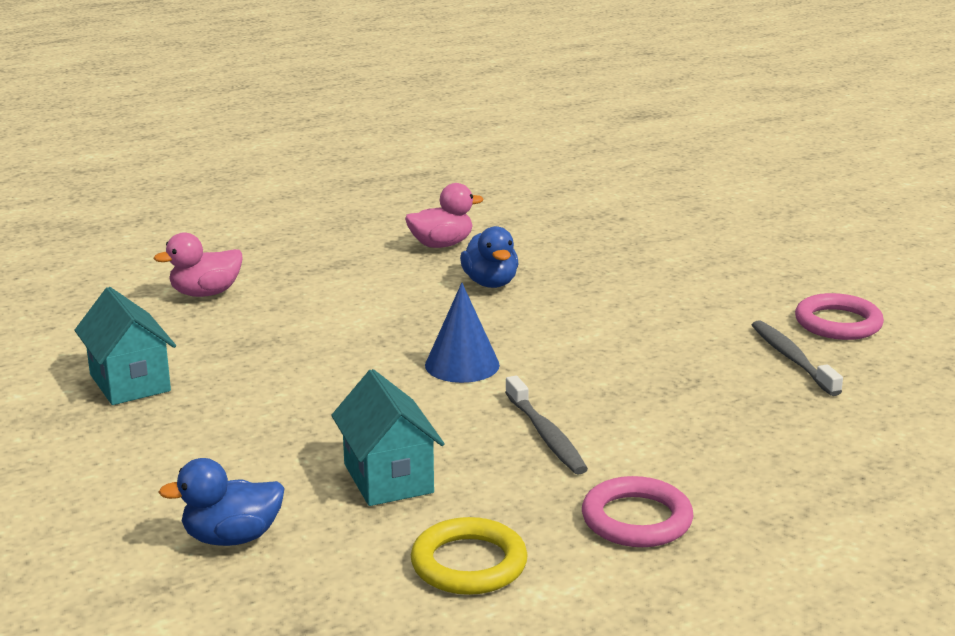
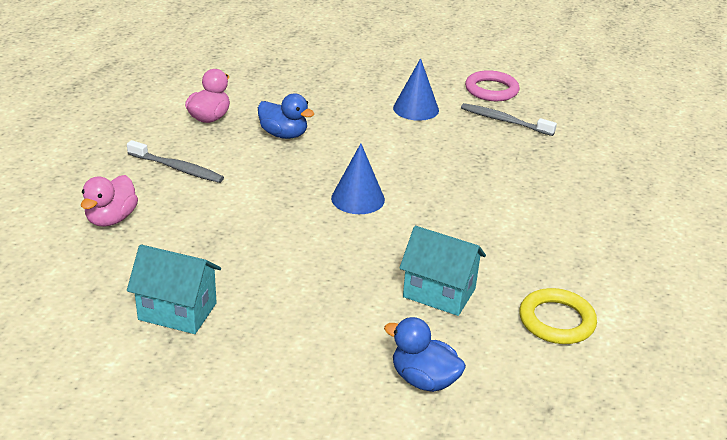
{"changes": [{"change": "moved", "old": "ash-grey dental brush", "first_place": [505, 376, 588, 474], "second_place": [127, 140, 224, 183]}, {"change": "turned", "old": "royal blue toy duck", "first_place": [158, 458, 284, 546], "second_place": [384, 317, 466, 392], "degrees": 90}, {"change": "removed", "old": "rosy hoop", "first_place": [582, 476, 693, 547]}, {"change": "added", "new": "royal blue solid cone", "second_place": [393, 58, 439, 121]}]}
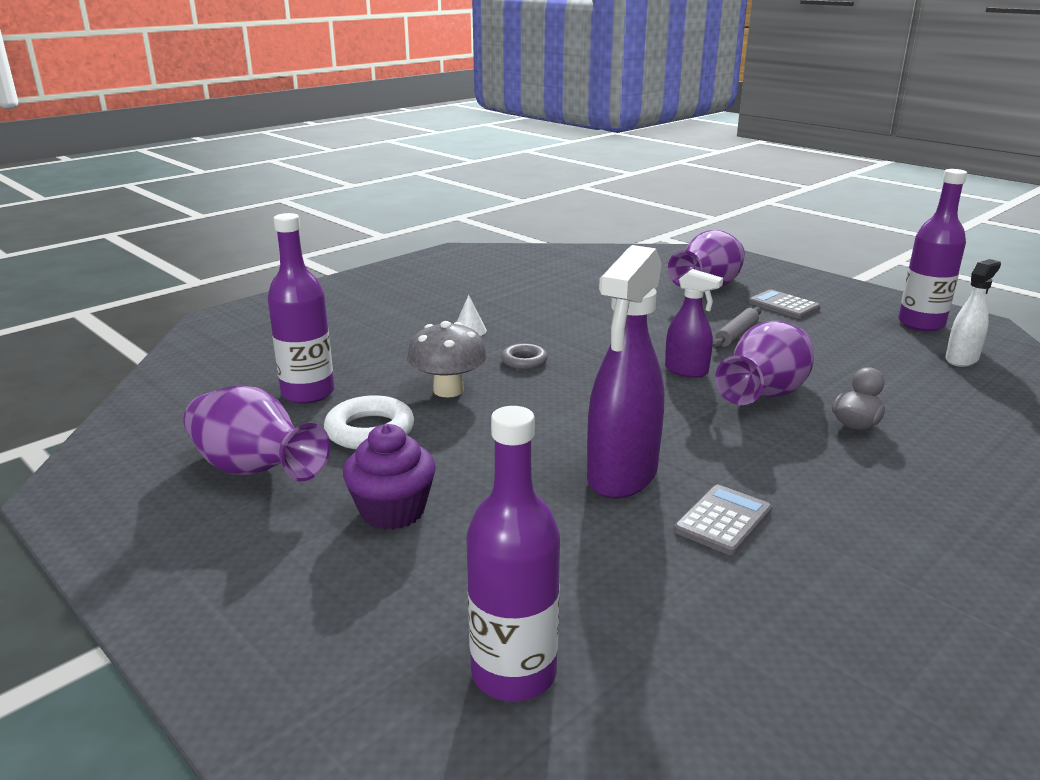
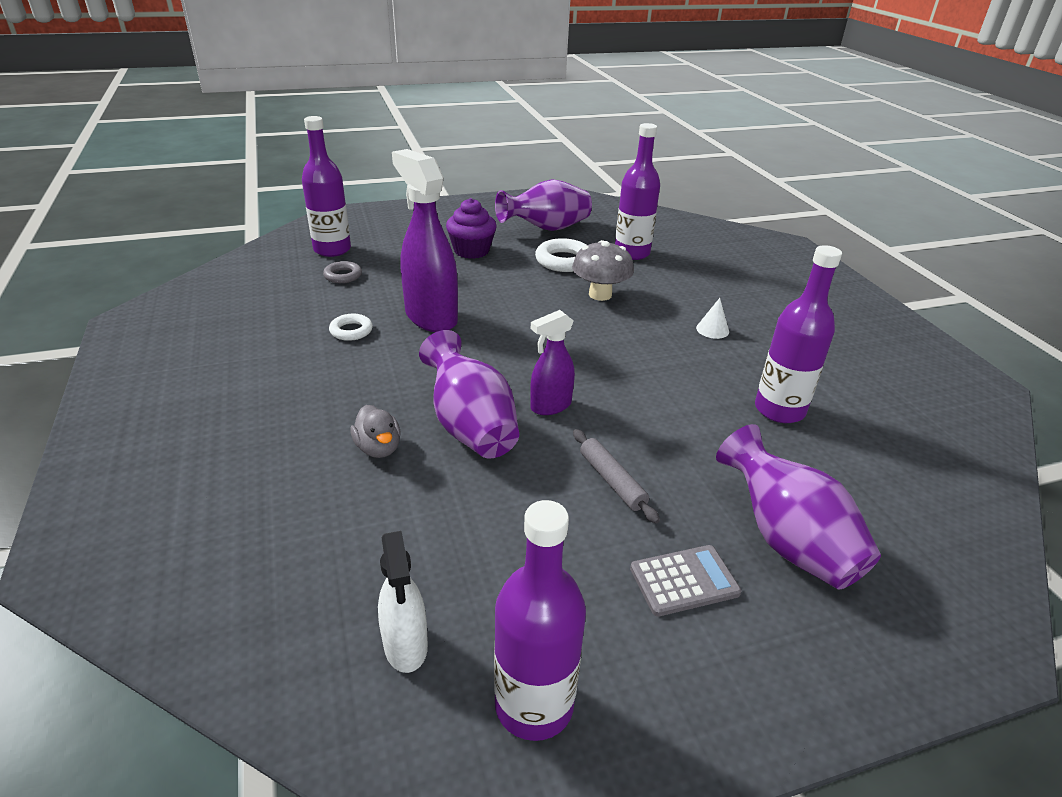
{"changes": [{"change": "moved", "old": "ash-grey hoop", "first_place": [501, 344, 548, 369], "second_place": [323, 261, 362, 283]}, {"change": "replaced", "old": "ash-grey calculator", "new": "white hoop", "first_place": [674, 485, 772, 555], "second_place": [329, 314, 373, 341]}, {"change": "added", "new": "royal purple drink bottle", "second_place": [755, 245, 842, 423]}]}
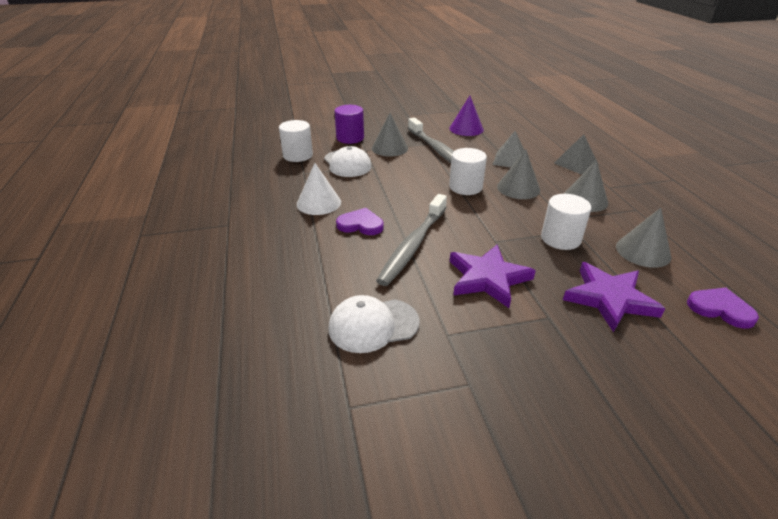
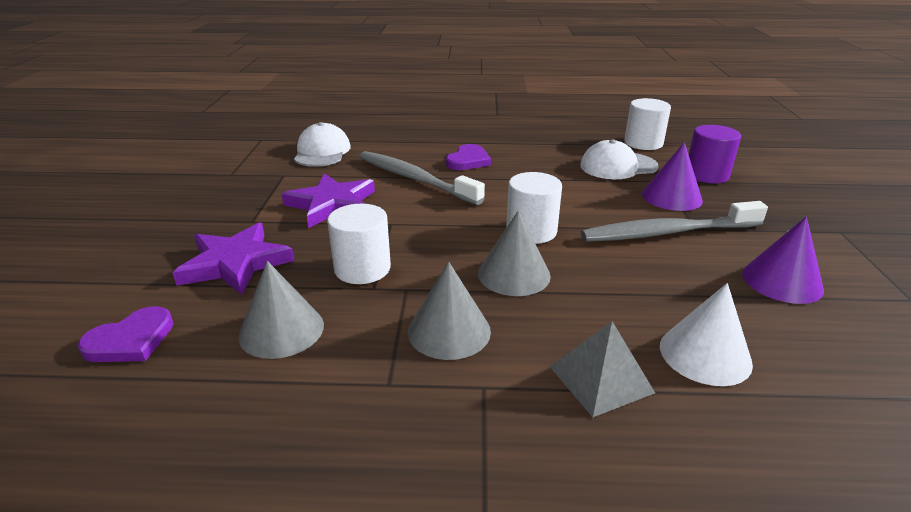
{"changes": [{"change": "recoloured", "old": "ash-grey solid cone", "new": "royal purple solid cone", "first_place": [372, 113, 408, 157], "second_place": [642, 142, 703, 211]}, {"change": "removed", "old": "ash-grey solid pyramid", "first_place": [492, 131, 525, 167]}, {"change": "moved", "old": "white solid cone", "first_place": [297, 163, 341, 215], "second_place": [660, 283, 753, 386]}]}
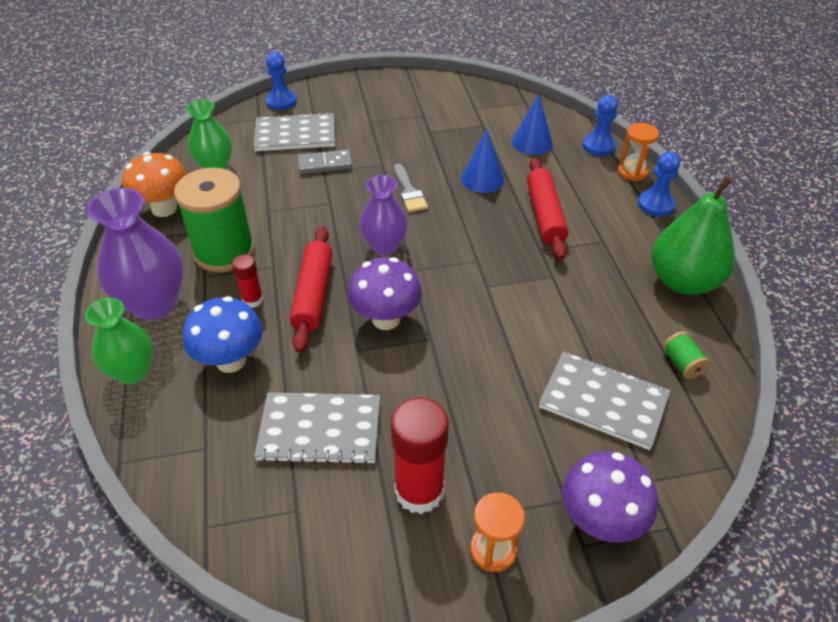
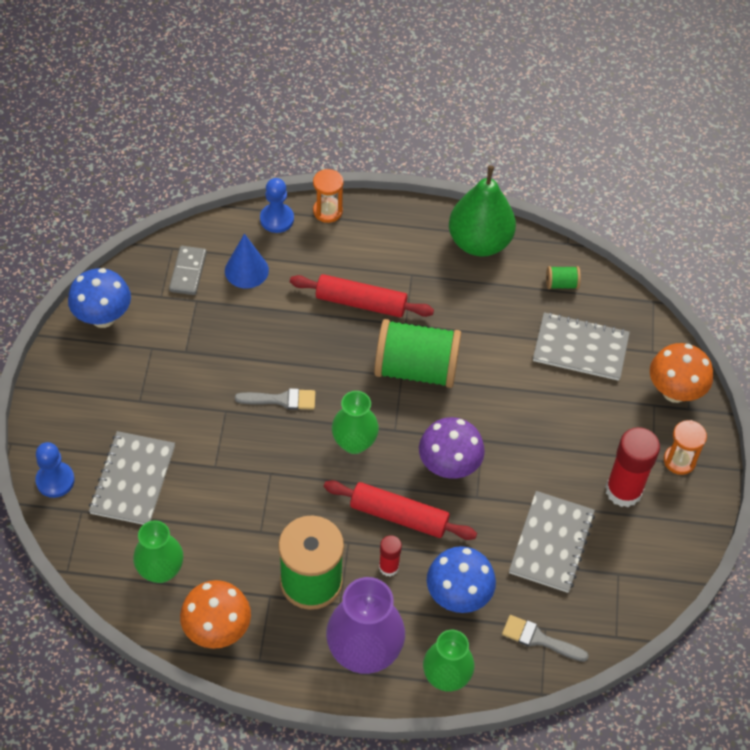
{"changes": [{"change": "removed", "old": "royal blue solid cone", "first_place": [461, 129, 504, 193]}, {"change": "moved", "old": "ash-grey domino", "first_place": [298, 150, 353, 174], "second_place": [169, 246, 207, 295]}, {"change": "removed", "old": "royal blue chess pawn", "first_place": [638, 152, 680, 217]}, {"change": "recoloured", "old": "royal purple flower vase", "new": "green flower vase", "first_place": [359, 175, 408, 255], "second_place": [332, 391, 379, 454]}, {"change": "turned", "old": "ash-grey notepad", "first_place": [539, 351, 670, 450], "second_place": [533, 312, 630, 381], "degrees": 60}, {"change": "recoloured", "old": "royal purple fungus", "new": "bright orange fungus", "first_place": [562, 451, 658, 543], "second_place": [650, 343, 713, 403]}, {"change": "added", "new": "royal blue fungus", "second_place": [68, 268, 131, 328]}, {"change": "added", "new": "green spool", "second_place": [374, 319, 461, 388]}, {"change": "added", "new": "ash-grey paintbrush", "second_place": [502, 615, 589, 662]}]}
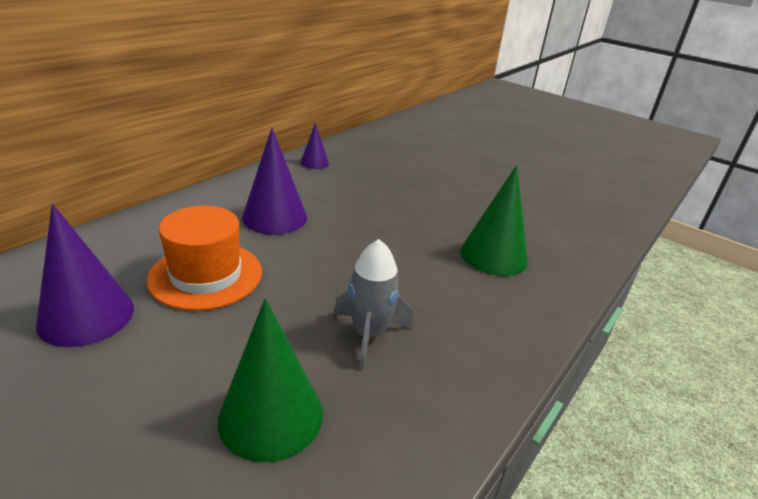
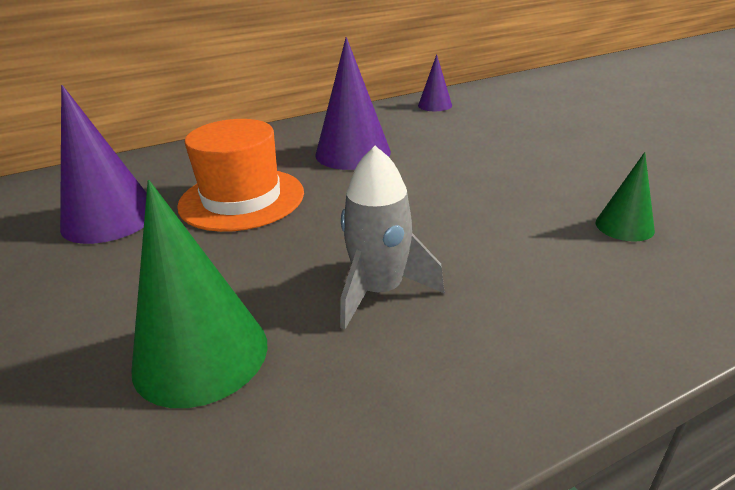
{"changes": [{"change": "resized", "old": "green solid cone", "first_place": [461, 165, 528, 276], "second_place": [596, 152, 655, 242], "factor": 0.54}]}
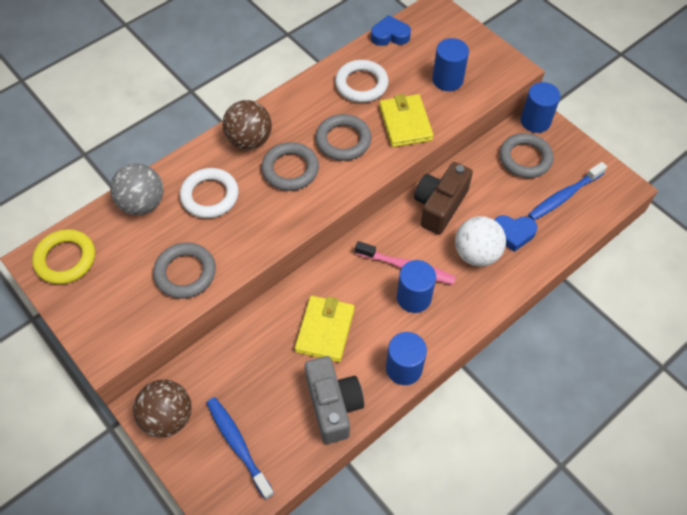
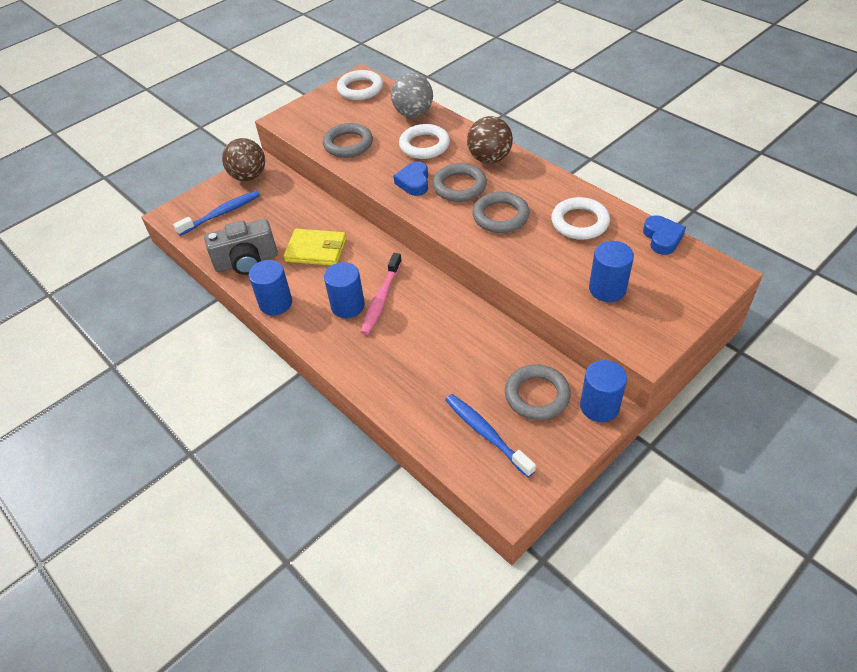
{"changes": [{"change": "removed", "old": "bright yellow wallet", "first_place": [379, 94, 434, 147]}, {"change": "removed", "old": "russet compact camera", "first_place": [414, 162, 473, 235]}, {"change": "moved", "old": "royal blue heart shape", "first_place": [495, 215, 537, 252], "second_place": [394, 161, 428, 196]}, {"change": "removed", "old": "white play ball", "first_place": [455, 216, 506, 267]}, {"change": "recoloured", "old": "bright yellow hoop", "new": "white hoop", "first_place": [32, 229, 95, 284], "second_place": [337, 70, 383, 100]}]}
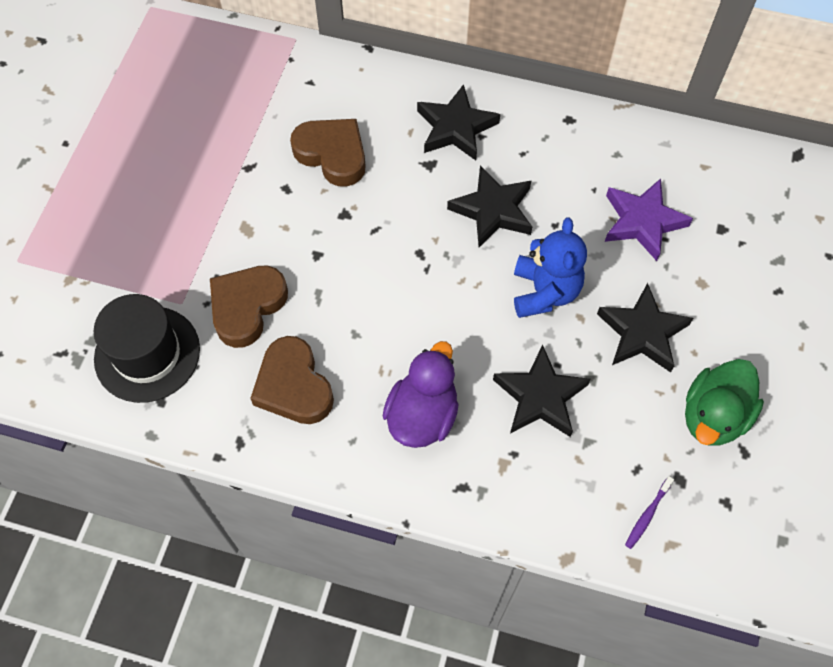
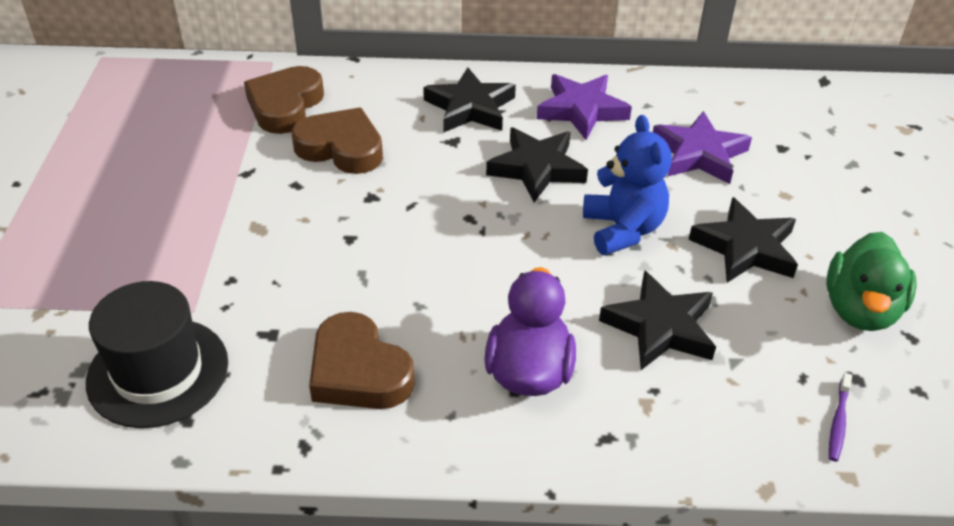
{"changes": [{"change": "moved", "old": "russet heart shape", "first_place": [210, 266, 288, 348], "second_place": [244, 66, 324, 134]}, {"change": "added", "new": "royal purple five-pointed star", "second_place": [537, 74, 632, 140]}]}
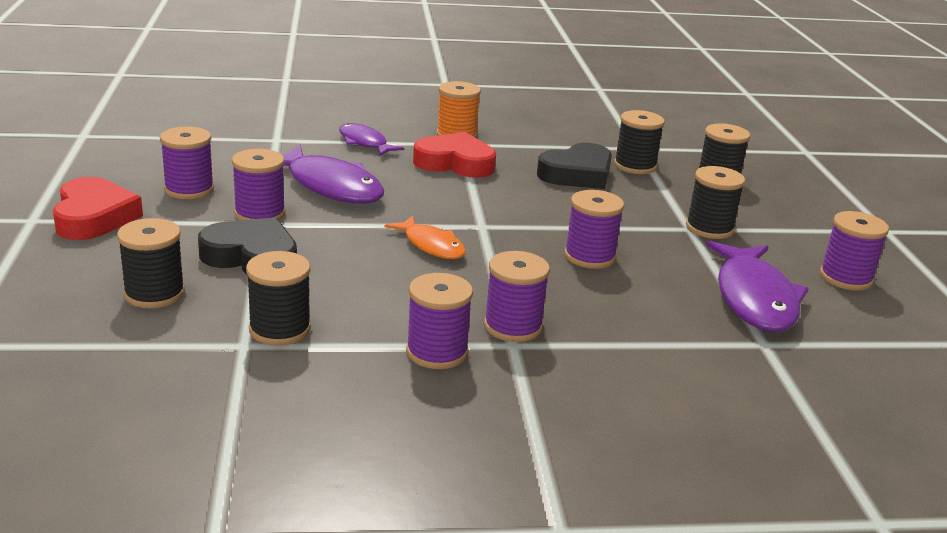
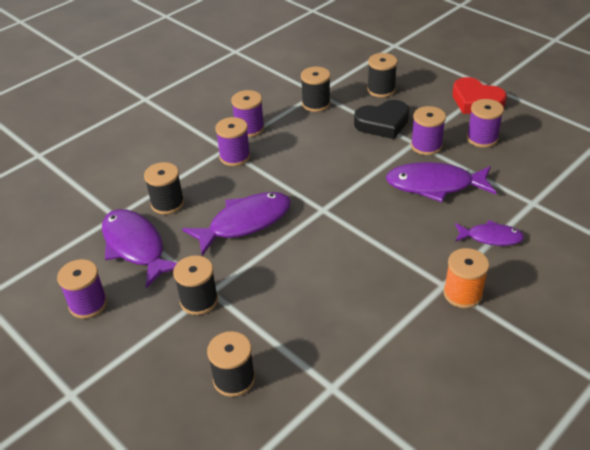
{"changes": [{"change": "moved", "old": "ebony spool", "first_place": [614, 110, 665, 174], "second_place": [144, 162, 184, 215]}, {"change": "removed", "old": "crimson heart shape", "first_place": [413, 132, 496, 178]}, {"change": "removed", "old": "ebony heart shape", "first_place": [537, 143, 612, 189]}, {"change": "replaced", "old": "royal purple spool", "new": "royal purple fish figure", "first_place": [564, 190, 624, 269], "second_place": [182, 192, 291, 256]}, {"change": "removed", "old": "bright orange fish figure", "first_place": [385, 216, 466, 259]}]}
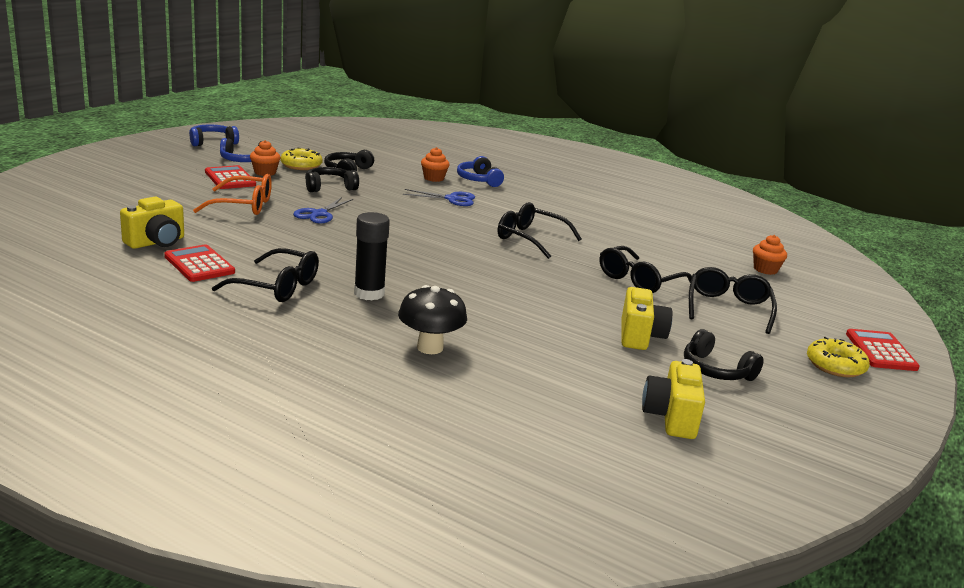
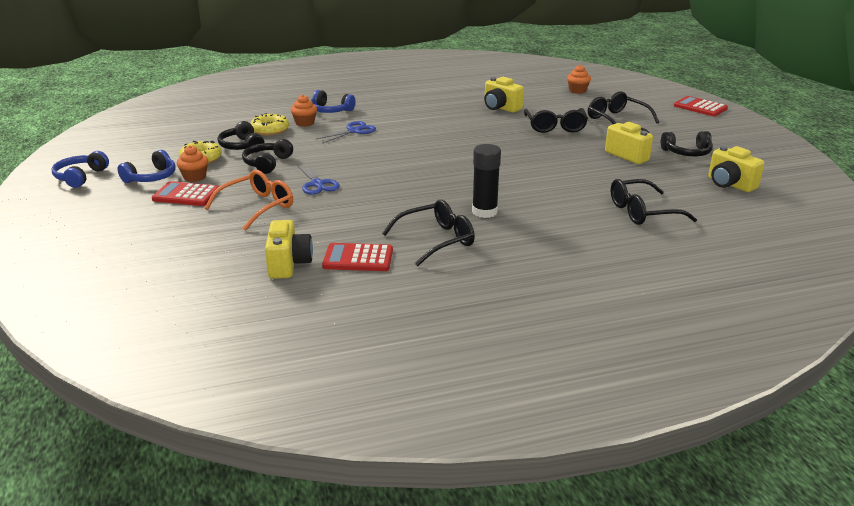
{"changes": [{"change": "moved", "old": "ebony glasses", "first_place": [498, 202, 582, 259], "second_place": [611, 179, 697, 225]}, {"change": "removed", "old": "ebony fungus", "first_place": [398, 285, 467, 354]}, {"change": "moved", "old": "bright yellow donut", "first_place": [807, 337, 870, 377], "second_place": [250, 113, 289, 136]}, {"change": "added", "new": "bright yellow compact camera", "second_place": [484, 77, 524, 112]}]}
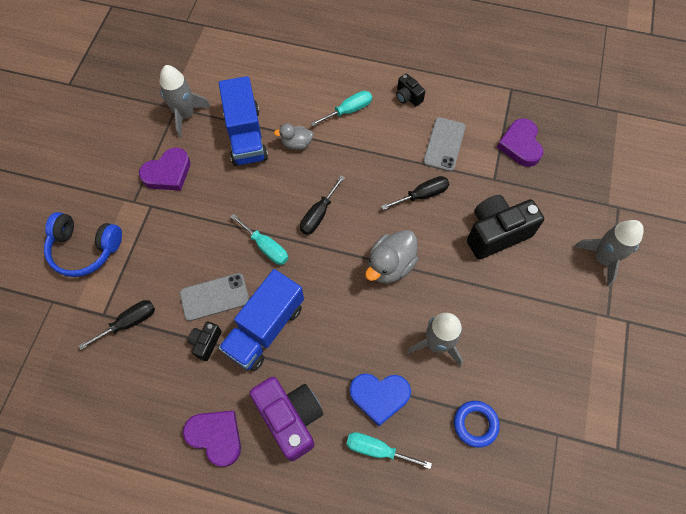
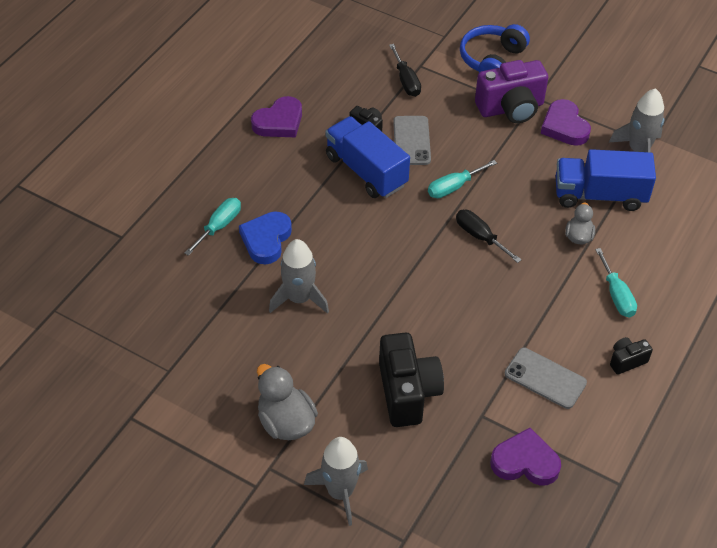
{"changes": [{"change": "removed", "old": "ebony screwdriver", "first_place": [381, 176, 449, 210]}, {"change": "moved", "old": "ash-grey toy duck", "first_place": [365, 230, 419, 284], "second_place": [257, 364, 318, 440]}, {"change": "moved", "old": "royal purple compact camera", "first_place": [250, 377, 323, 461], "second_place": [475, 60, 548, 123]}, {"change": "removed", "old": "royal blue hoop", "first_place": [454, 401, 500, 448]}]}
